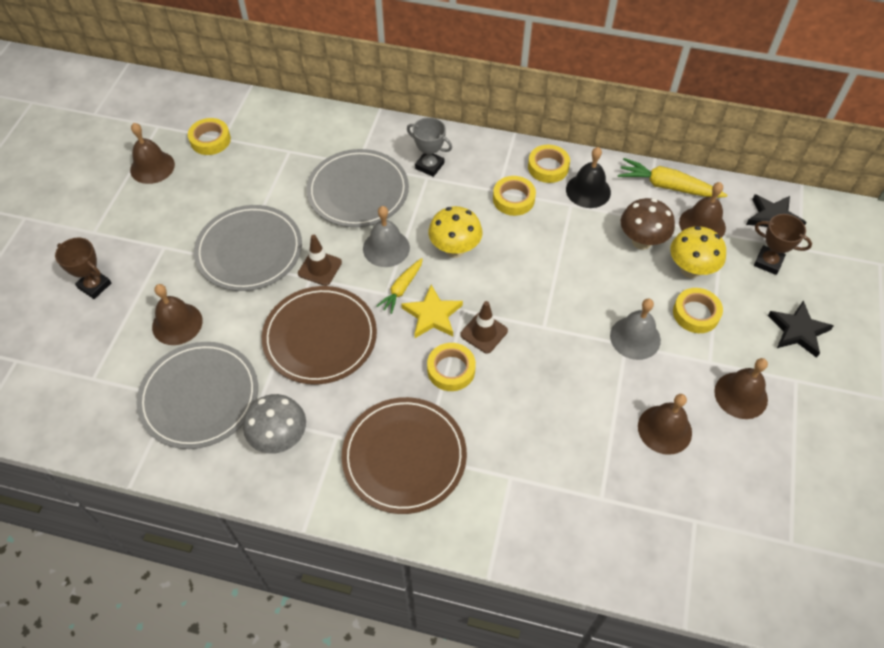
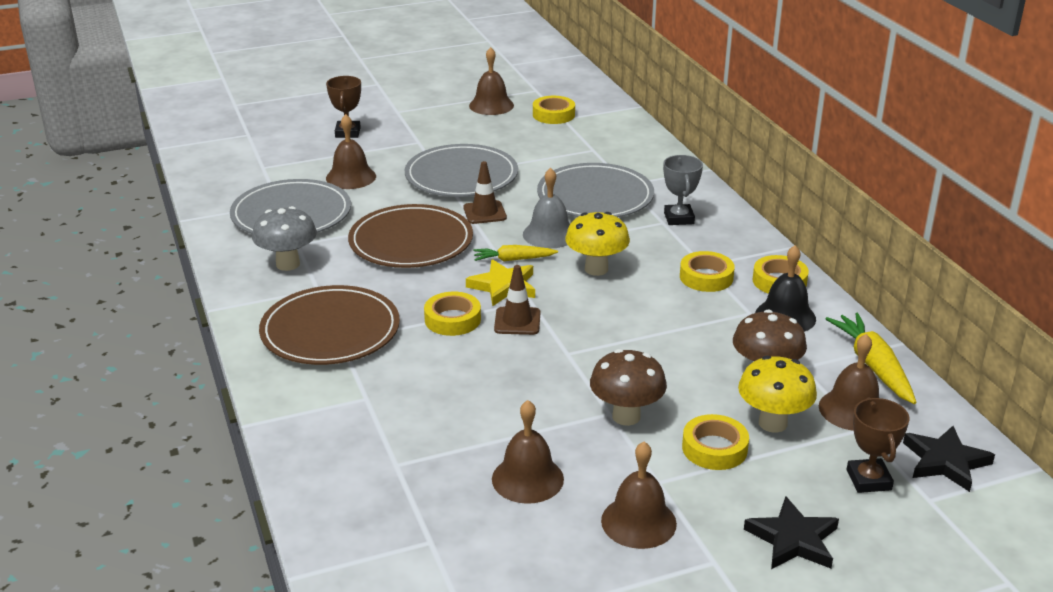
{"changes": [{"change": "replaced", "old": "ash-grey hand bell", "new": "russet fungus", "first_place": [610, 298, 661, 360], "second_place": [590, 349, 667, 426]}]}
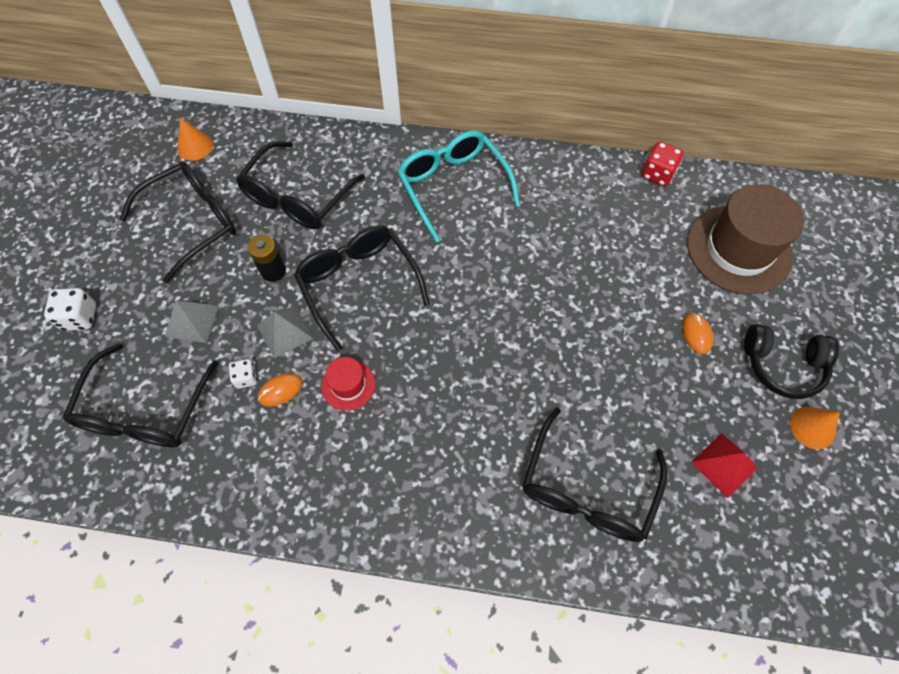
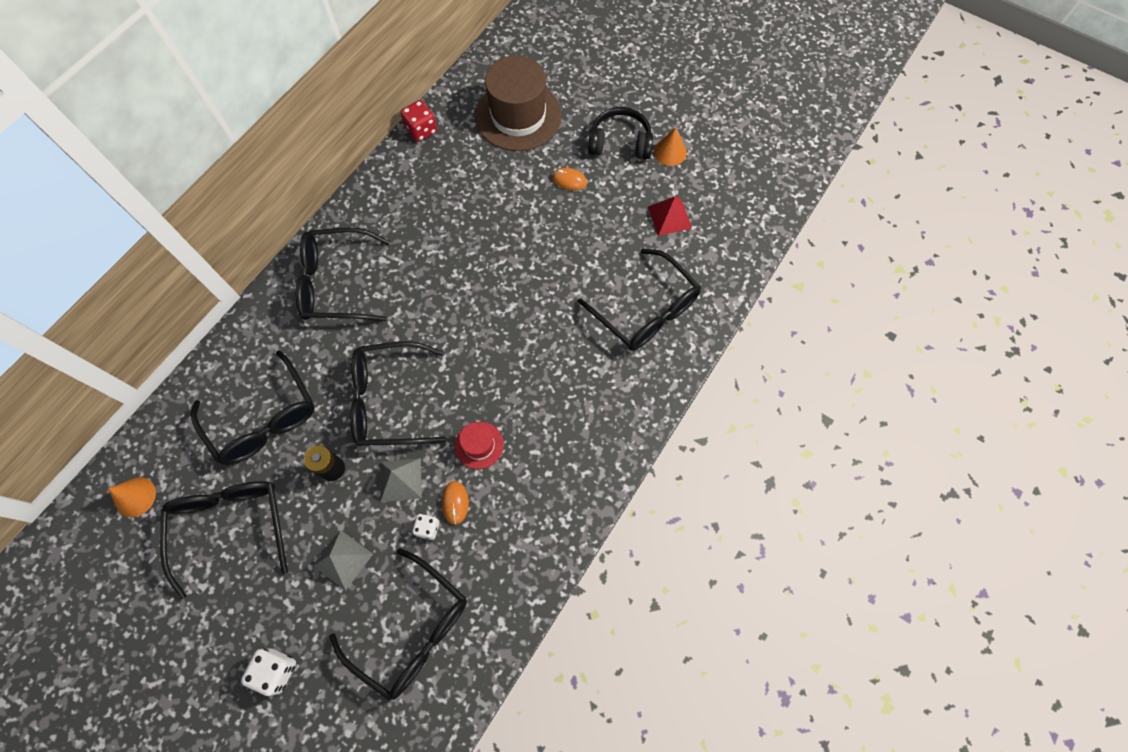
{"changes": [{"change": "recoloured", "old": "turquoise glasses", "new": "ebony glasses", "first_place": [398, 130, 520, 242], "second_place": [296, 227, 390, 321]}, {"change": "turned", "old": "ebony over-ear headphones", "first_place": [744, 324, 839, 399], "second_place": [588, 107, 653, 160], "degrees": -120}]}
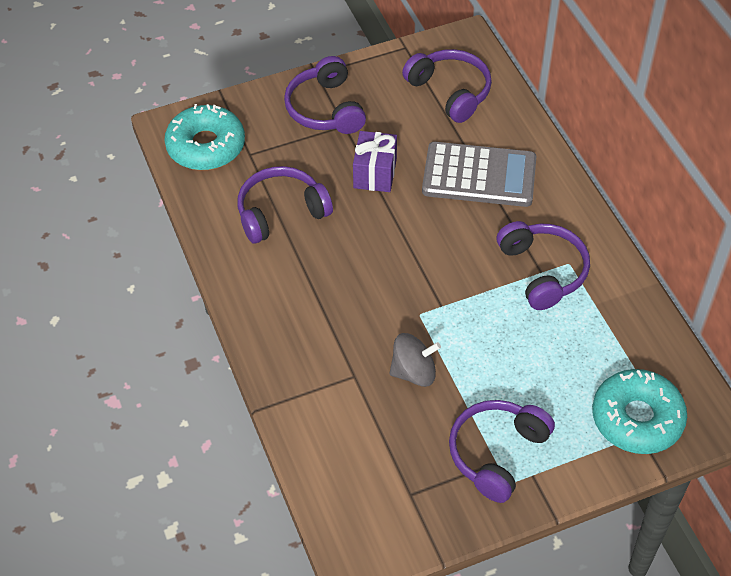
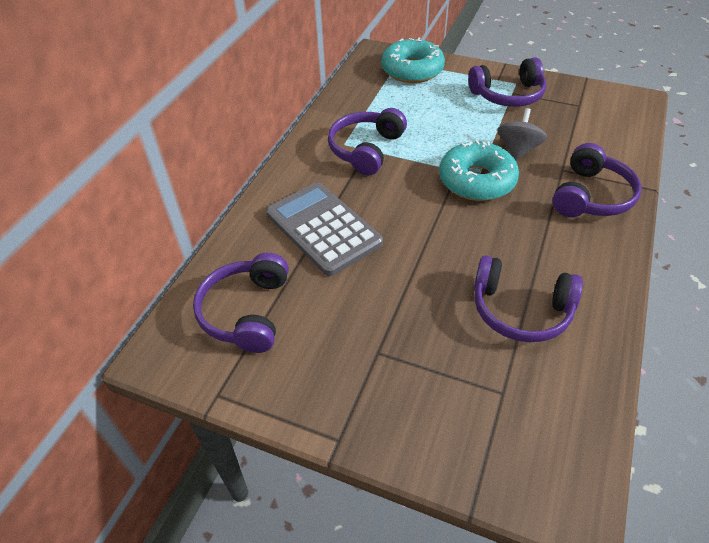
{"changes": [{"change": "moved", "old": "royal purple over-ear headphones", "first_place": [284, 56, 366, 134], "second_place": [552, 143, 642, 217]}, {"change": "moved", "old": "turquoise donut", "first_place": [164, 104, 245, 170], "second_place": [439, 140, 519, 201]}, {"change": "removed", "old": "royal purple wrapped gift", "first_place": [353, 131, 397, 192]}, {"change": "turned", "old": "ash-grey toy top", "first_place": [389, 333, 441, 387], "second_place": [497, 108, 547, 160], "degrees": 75}]}
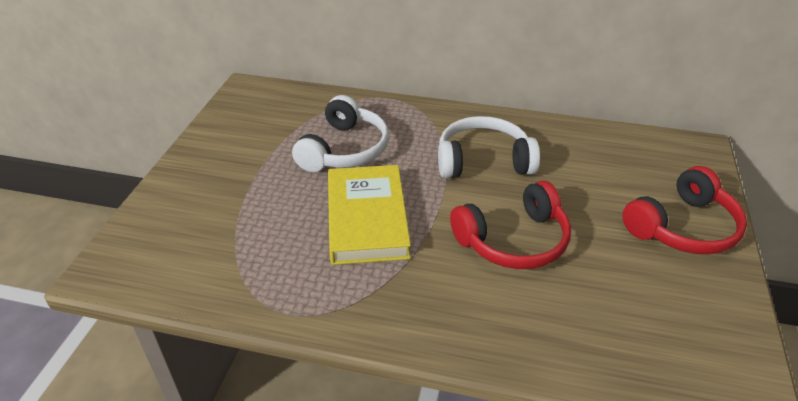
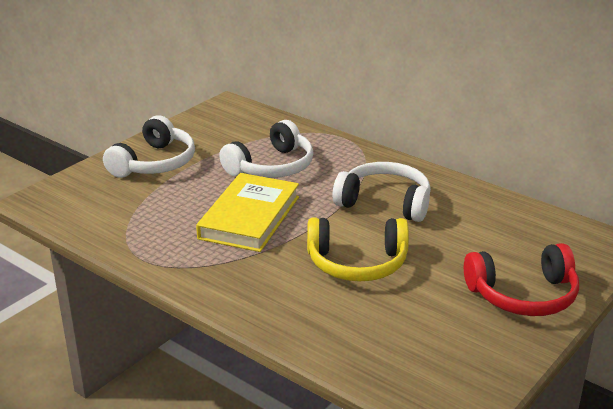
{"changes": [{"change": "recoloured", "old": "crimson over-ear headphones", "new": "bright yellow over-ear headphones", "first_place": [450, 181, 571, 269], "second_place": [307, 218, 409, 282]}, {"change": "added", "new": "white over-ear headphones", "second_place": [103, 115, 195, 178]}]}
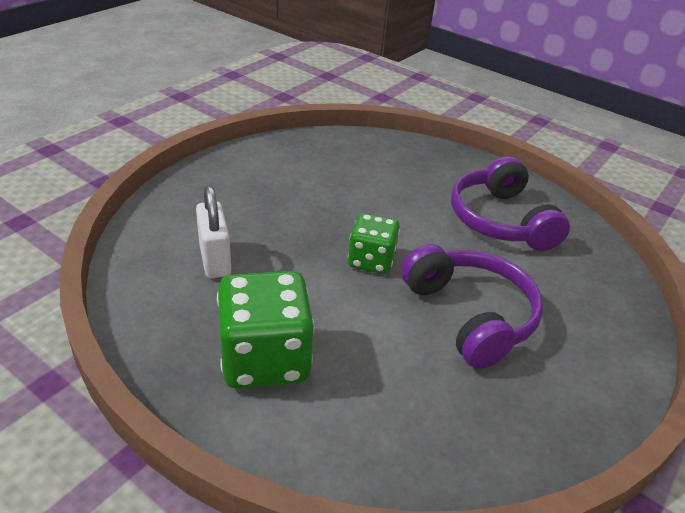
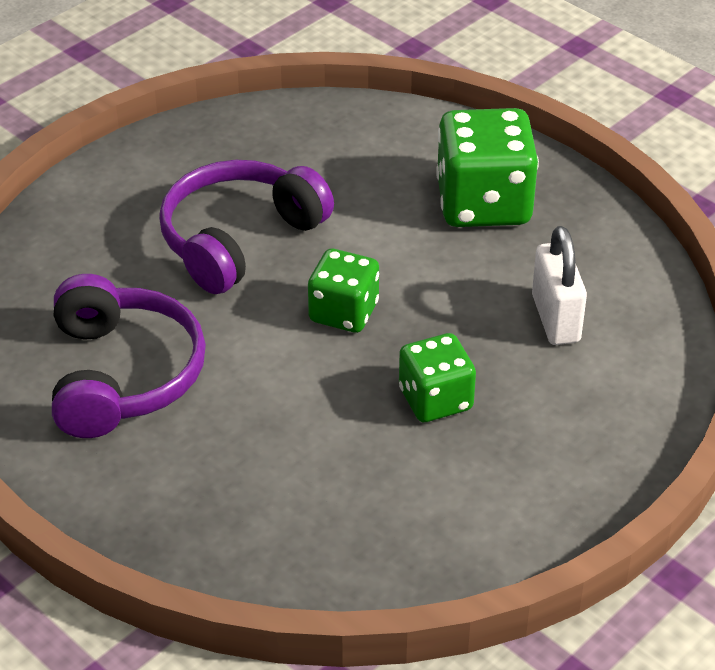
{"changes": [{"change": "turned", "old": "royal purple over-ear headphones", "first_place": [401, 244, 543, 369], "second_place": [159, 160, 334, 294], "degrees": 60}, {"change": "added", "new": "green game die", "second_place": [399, 333, 476, 422]}]}
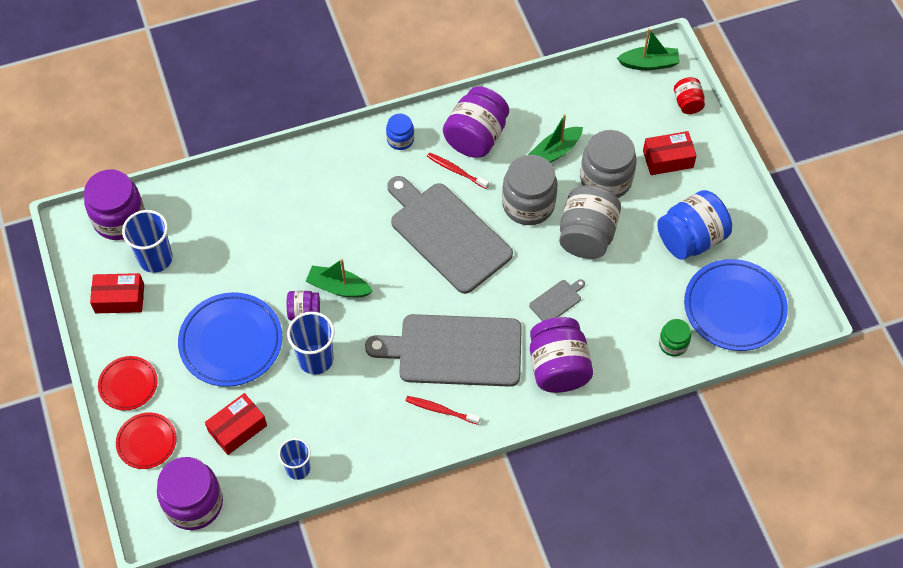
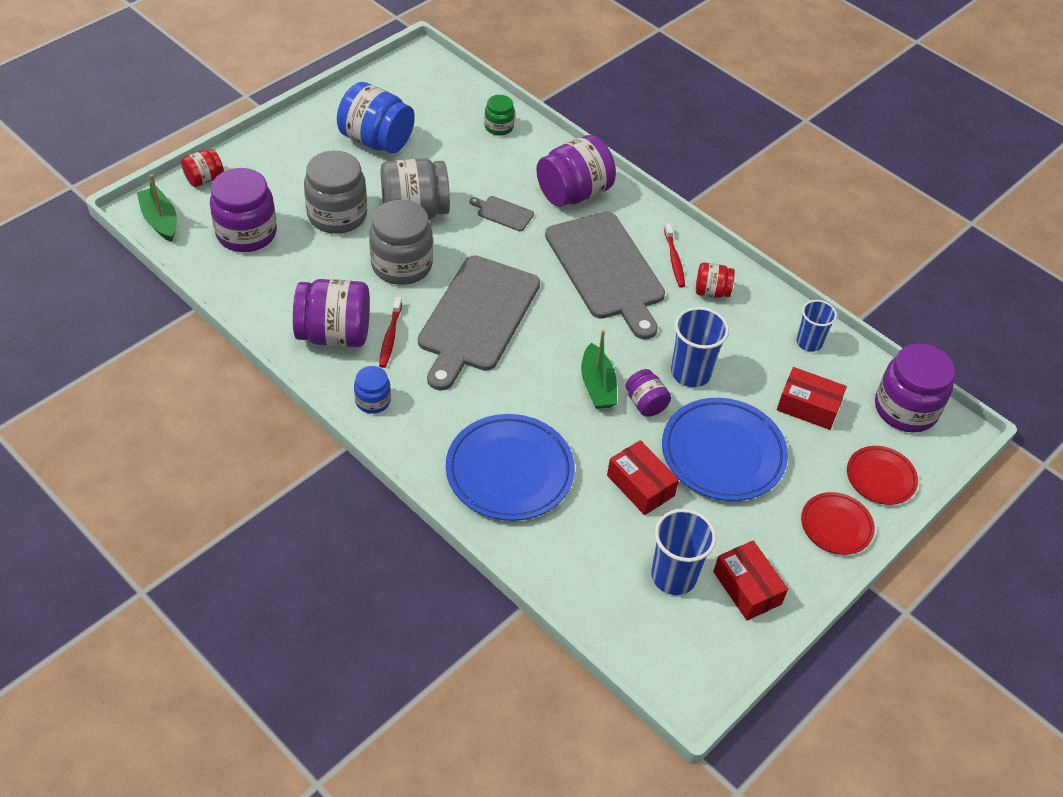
{"changes": [{"change": "removed", "old": "green boat", "first_place": [528, 114, 583, 163]}, {"change": "moved", "old": "crimson box", "first_place": [643, 131, 697, 175], "second_place": [607, 440, 679, 515]}, {"change": "moved", "old": "royal purple jam jar", "first_place": [84, 170, 145, 240], "second_place": [210, 168, 277, 252]}, {"change": "moved", "old": "royal blue plate", "first_place": [684, 259, 788, 351], "second_place": [446, 414, 575, 521]}, {"change": "added", "new": "crimson jam jar", "second_place": [696, 262, 735, 298]}]}
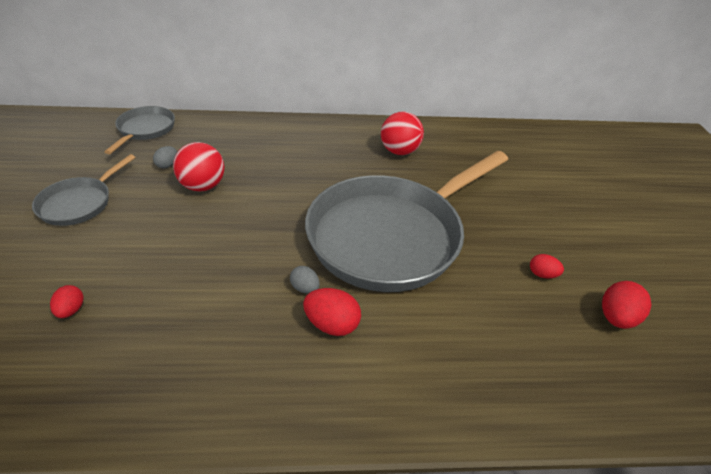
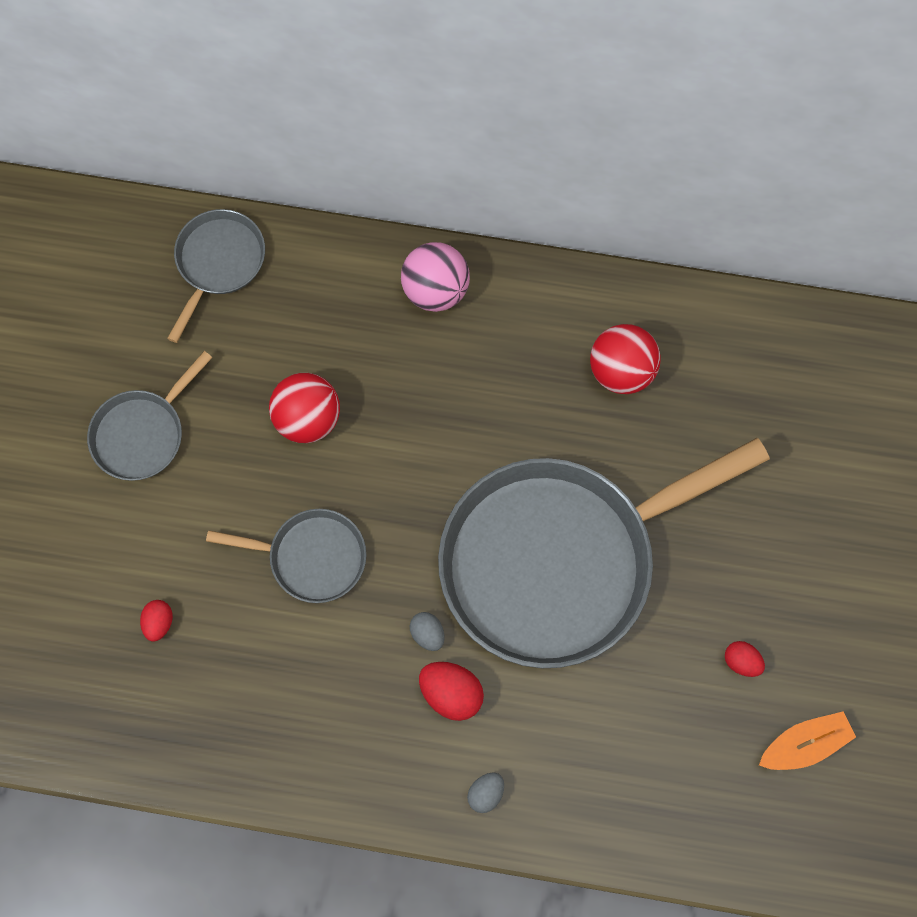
{"changes": [{"change": "moved", "old": "ash-grey egg", "first_place": [153, 146, 177, 169], "second_place": [467, 772, 504, 813]}, {"change": "replaced", "old": "crimson egg", "new": "bright orange boat", "first_place": [602, 281, 652, 329], "second_place": [759, 711, 856, 770]}, {"change": "added", "new": "rosy play ball", "second_place": [401, 242, 470, 312]}, {"change": "added", "new": "ash-grey frying pan", "second_place": [206, 509, 366, 603]}]}
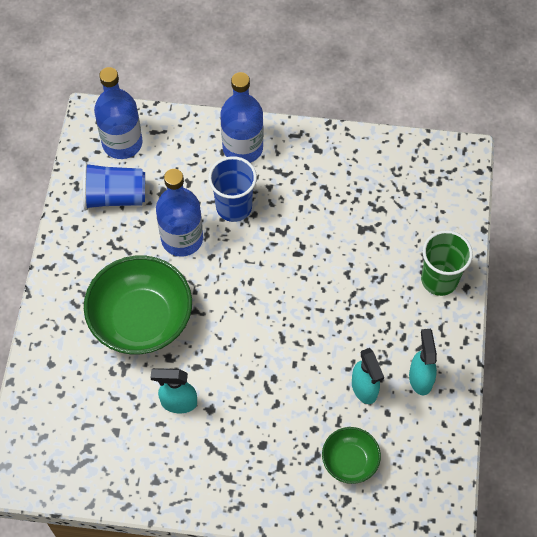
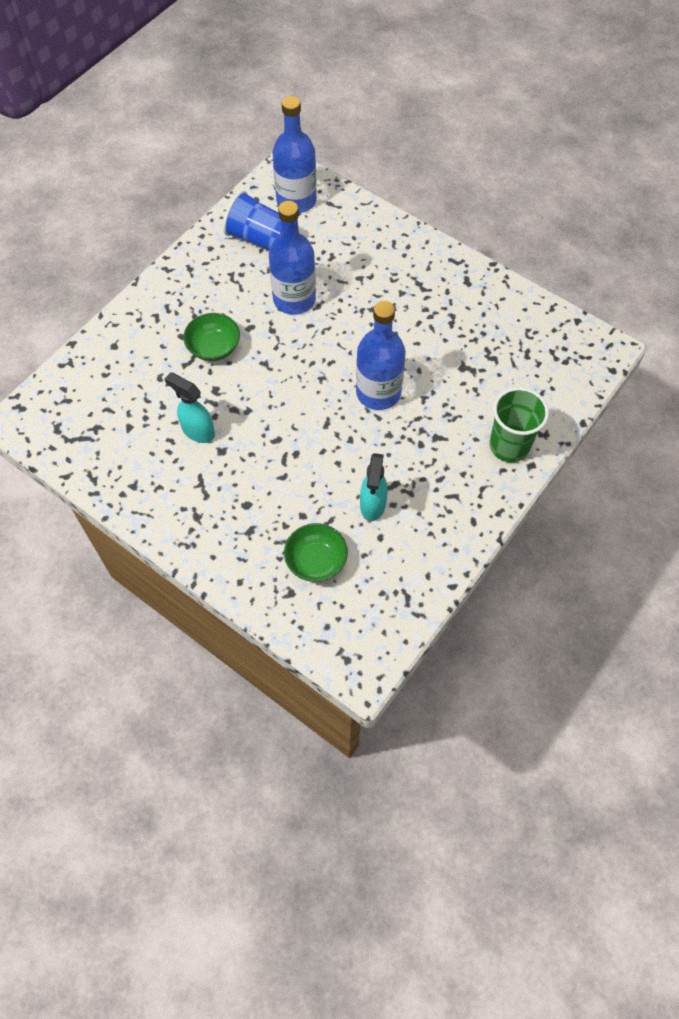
{"changes": [{"change": "moved", "old": "royal blue drink bottle", "first_place": [220, 72, 263, 163], "second_place": [356, 301, 406, 410]}, {"change": "removed", "old": "royal blue cup", "first_place": [208, 156, 257, 222]}, {"change": "resized", "old": "green bowl", "first_place": [84, 255, 192, 354], "second_place": [183, 313, 240, 361], "factor": 0.52}, {"change": "removed", "old": "turquoise spray cleaner", "first_place": [409, 329, 437, 395]}]}
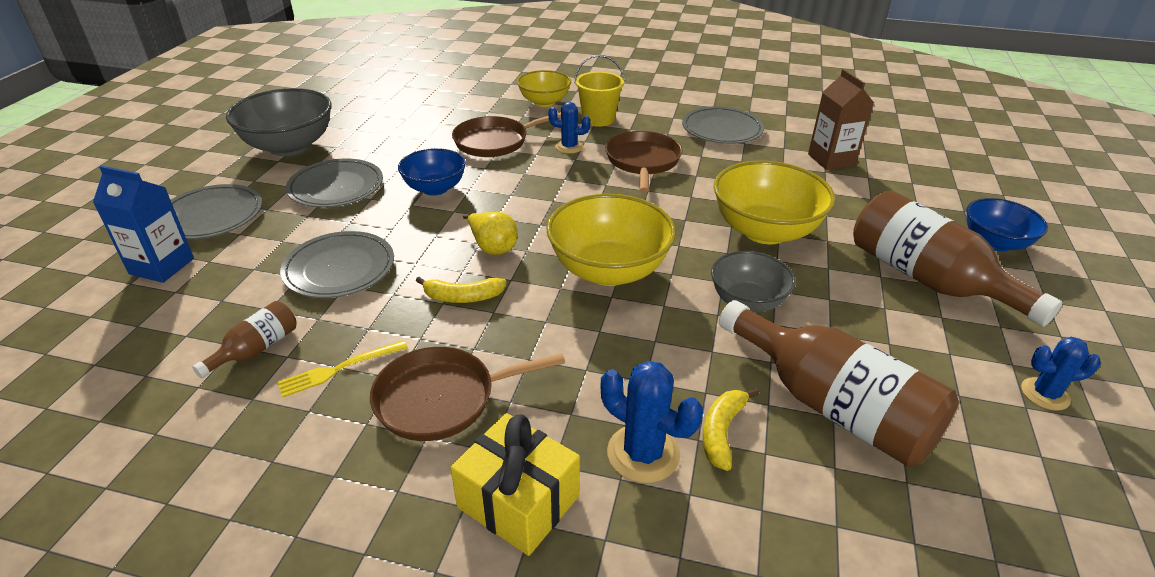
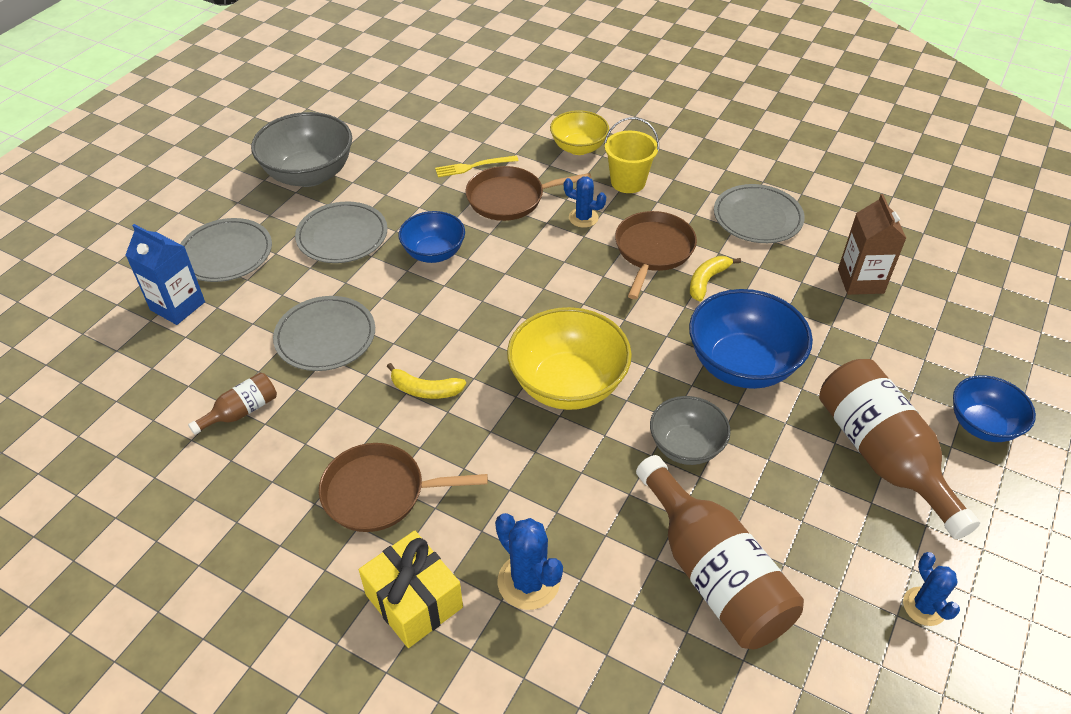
{"changes": [{"change": "recoloured", "old": "bright yellow bowl", "new": "royal blue bowl", "first_place": [714, 161, 836, 244], "second_place": [689, 289, 813, 389]}, {"change": "removed", "old": "bright yellow pear", "first_place": [463, 212, 518, 255]}, {"change": "turned", "old": "royal blue saguaro cactus", "first_place": [1021, 337, 1101, 411], "second_place": [903, 552, 960, 626], "degrees": 60}, {"change": "moved", "old": "bright yellow dinner fork", "first_place": [278, 340, 408, 397], "second_place": [435, 155, 519, 177]}, {"change": "moved", "old": "bright yellow banana fruit", "first_place": [703, 388, 759, 471], "second_place": [690, 256, 741, 302]}]}
